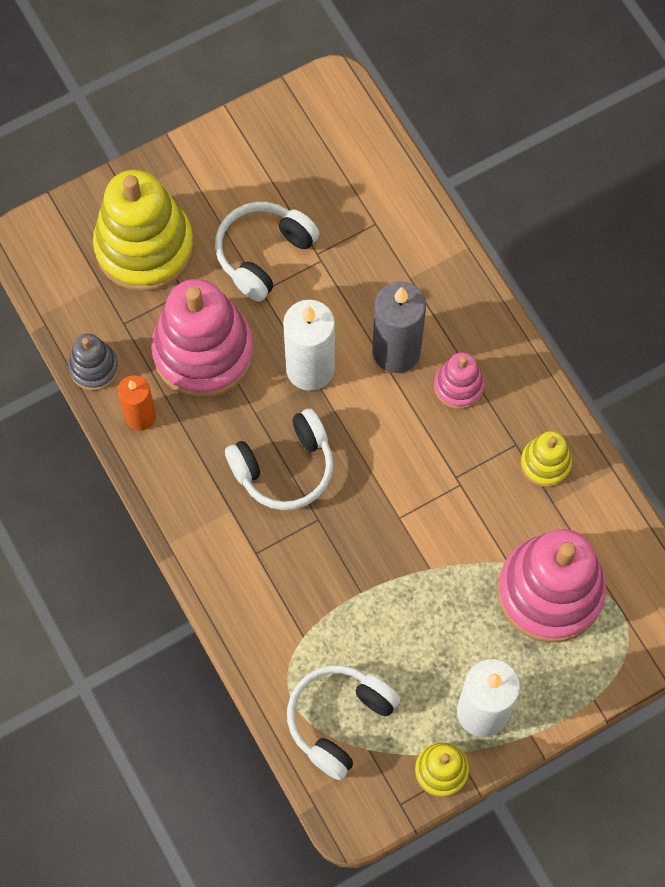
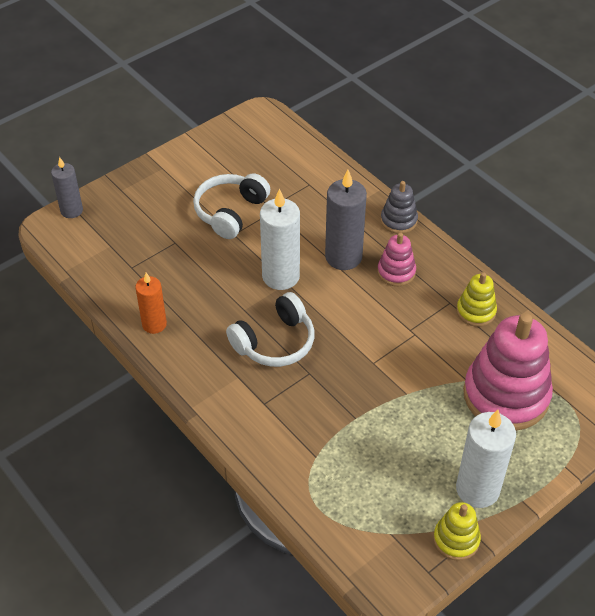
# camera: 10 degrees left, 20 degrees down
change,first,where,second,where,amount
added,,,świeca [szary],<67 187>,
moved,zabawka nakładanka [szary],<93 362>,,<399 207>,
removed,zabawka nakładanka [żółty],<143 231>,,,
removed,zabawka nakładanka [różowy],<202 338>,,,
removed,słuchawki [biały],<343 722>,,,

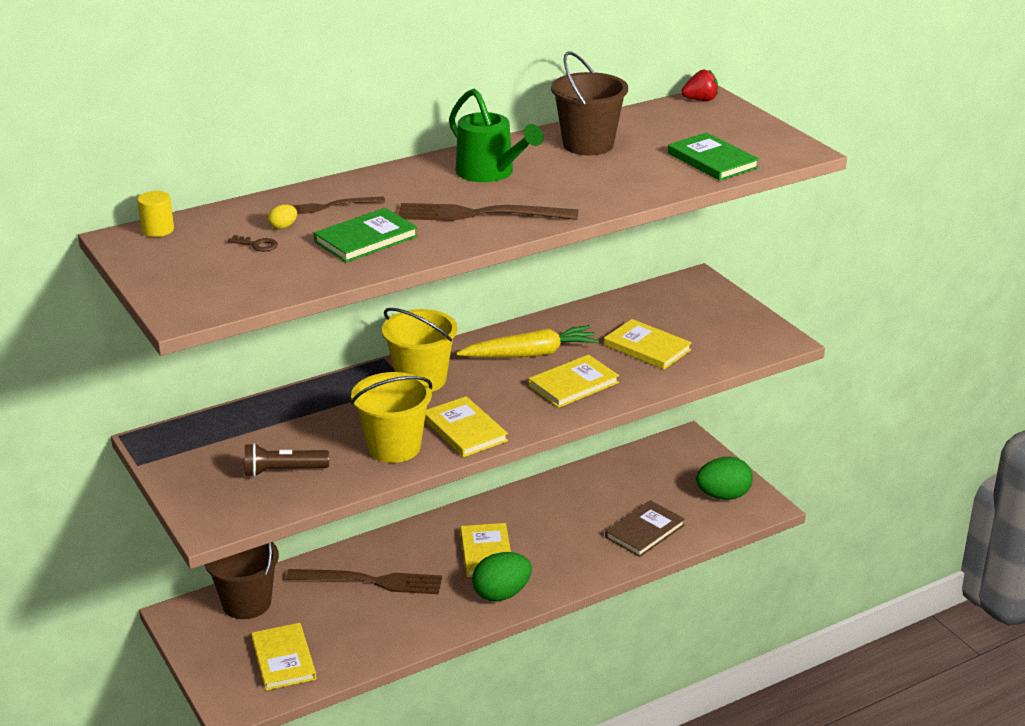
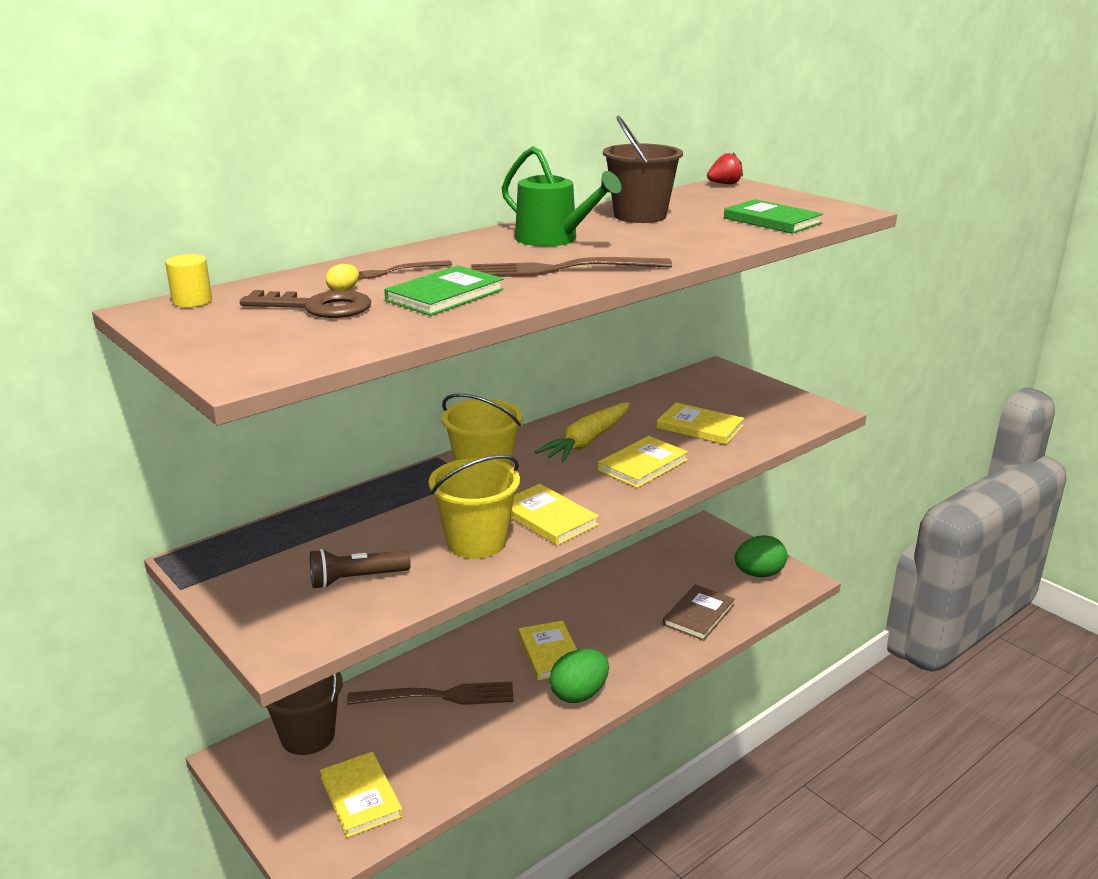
# camera: 10 degrees left, 5 degrees down
change,first,where,second,where,amount
resized,klucz [brązowy],<253 243>,,<305 304>,x2.13
turned,marchewka [żółty],<527 341>,,<582 432>,150 degrees clockwise

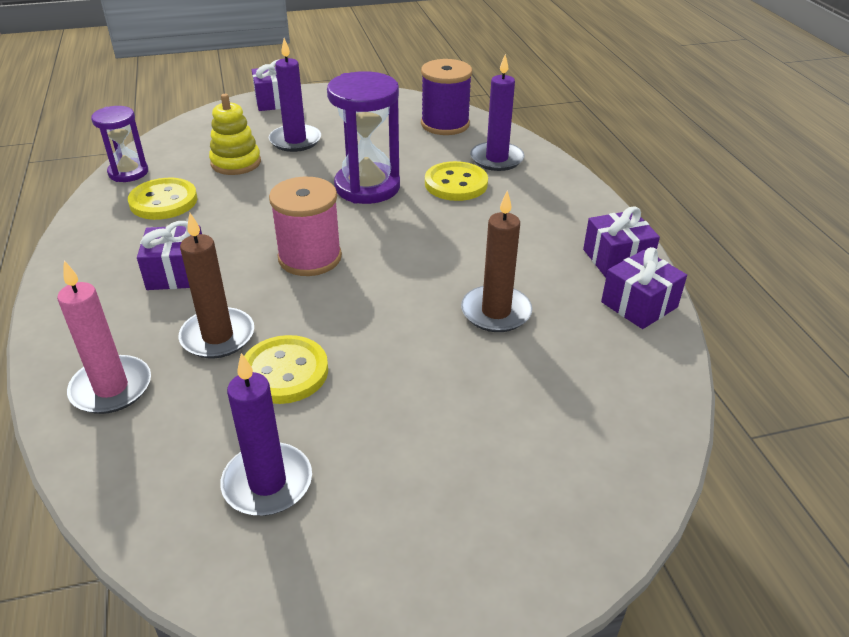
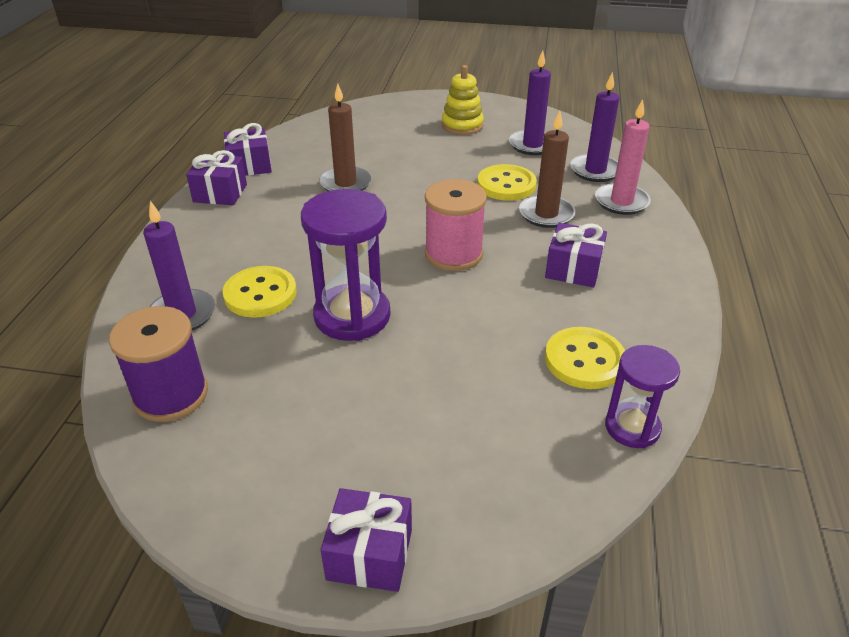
# camera: 155 degrees left, 0 degrees up
change,first,where,second,where,amount
moved,zabawka nakładanka [żółty],<235 134>,,<463 100>,
moved,świeca [fioletowy],<295 95>,,<594 127>,

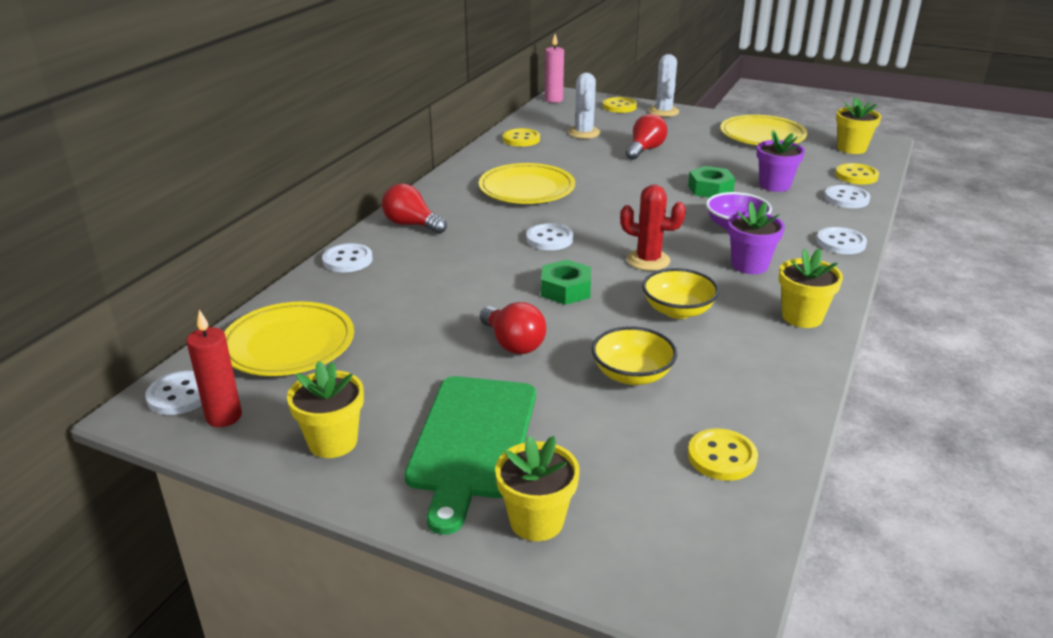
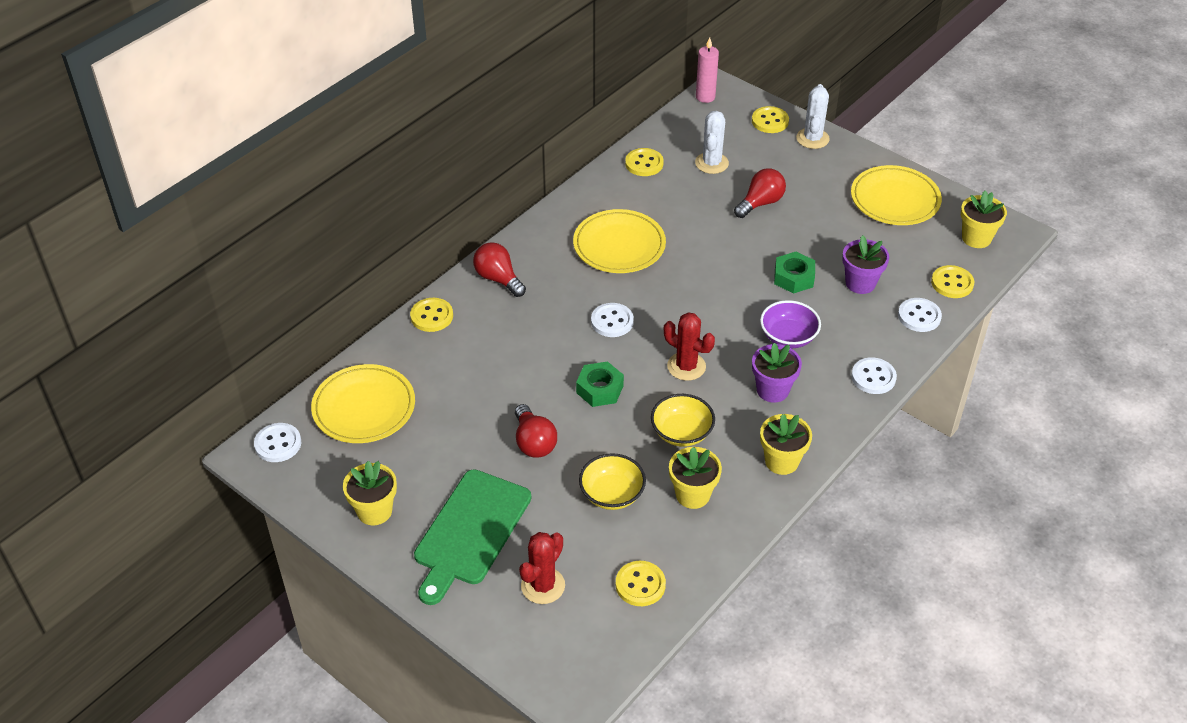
# camera: 15 degrees right, 15 degrees up
change,first,where,second,where,amount
recoloured,guzik [biały],<347 257>,guzik [żółty],<431 315>,
added,,,kaktus [czerwony],<542 568>,
moved,doniczka [żółty],<537 488>,,<695 478>,
removed,świeca [czerwony],<214 368>,,,

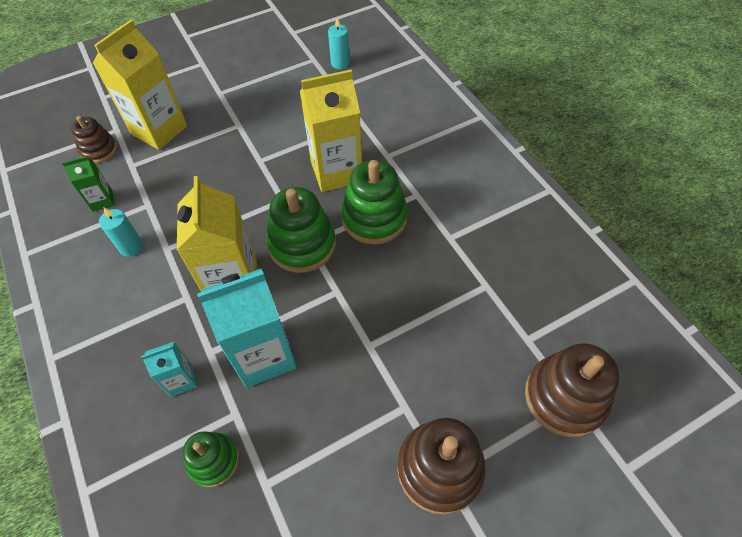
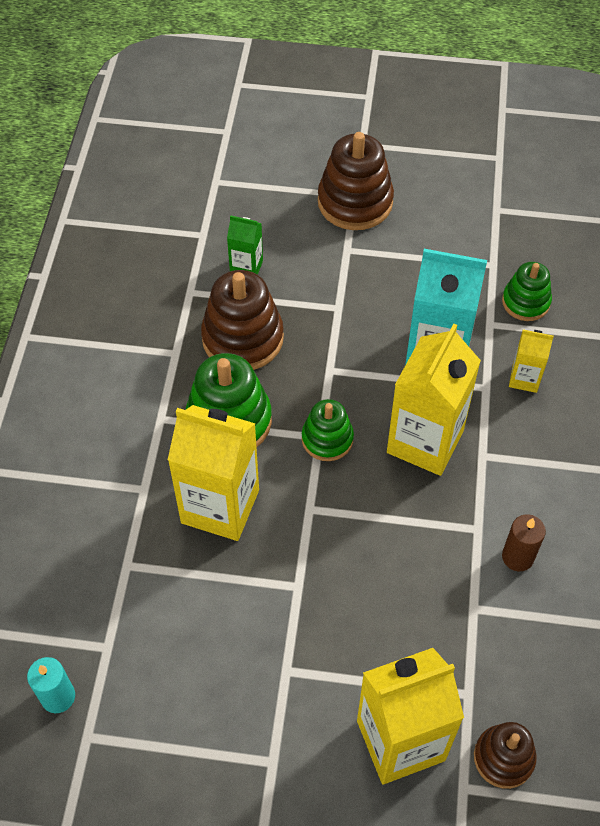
# camera: 145 degrees left, 0 degrees up
change,first,where,second,where,amount
moved,zabawka nakładanka [brązowy],<572 390>,,<242 320>,
moved,karton mleka [zielony],<88 184>,,<245 245>,
resized,zabawka nakładanka [zielony],<301 230>,,<328 430>,x0.60
recoloured,świeca [turkusowy],<121 232>,świeca [brązowy],<524 542>,
recoloured,karton mleka [turkusowy],<169 369>,karton mleka [żółty],<531 361>,

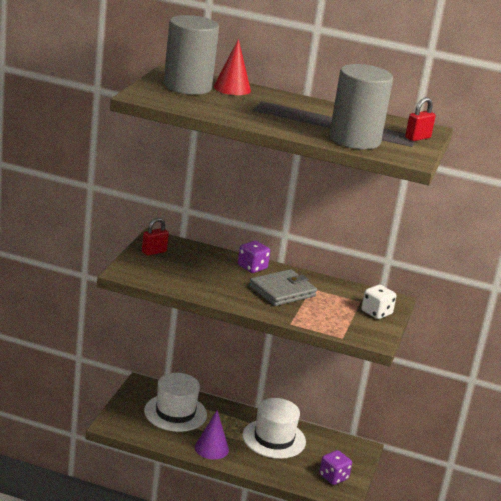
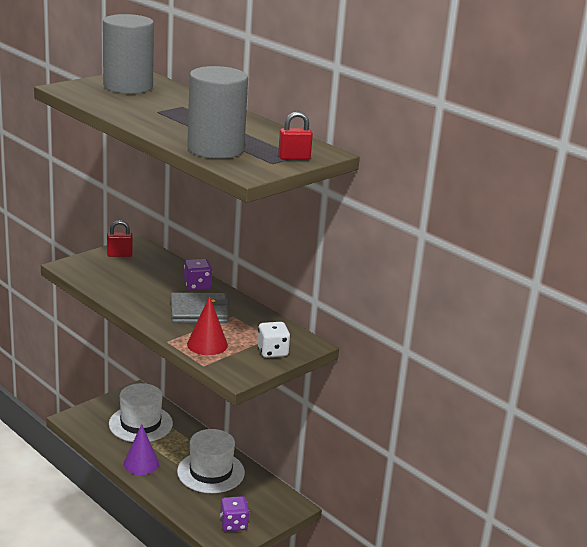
# camera: 30 degrees right, 0 degrees up
change,first,where,second,where,amount
moved,stożek [czerwony],<232 67>,,<207 325>,

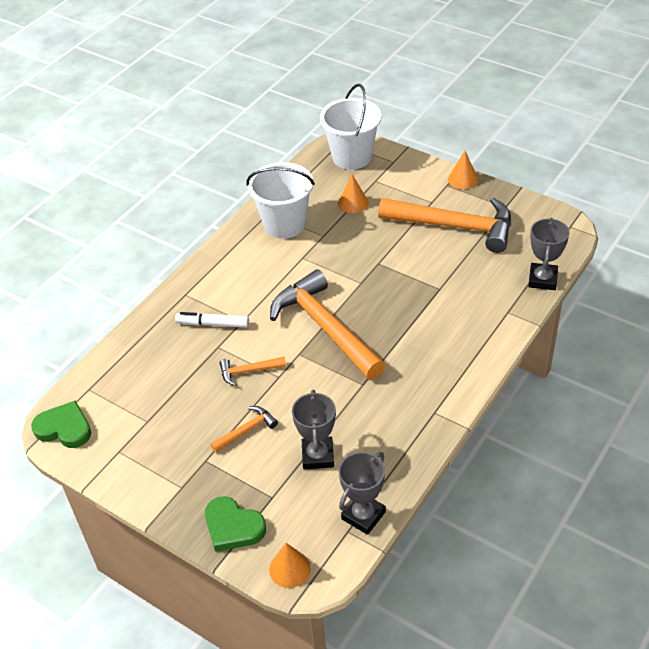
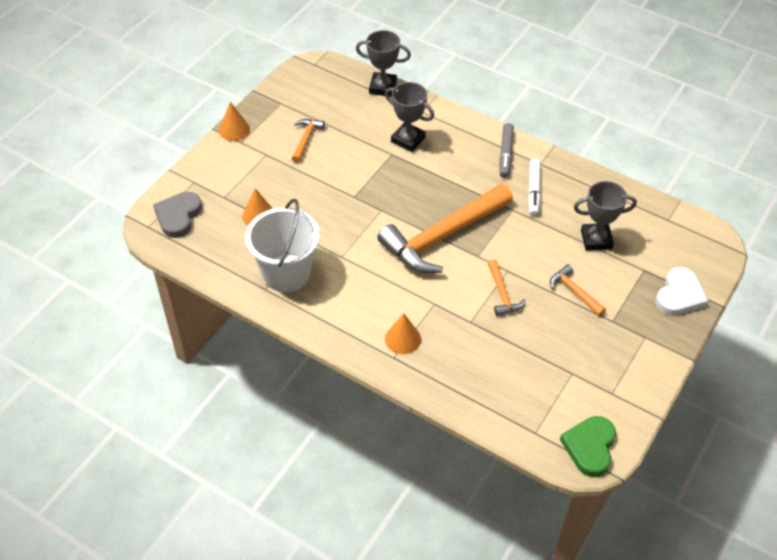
# camera: 95 degrees left, 5 degrees up
change,first,where,second,where,amount
replaced,wiadro [biały],<350 127>,serce [szary],<177 215>,
resized,młotek [pomarańczowy],<444 225>,,<308 141>,x0.44
moved,puchar [szary],<362 493>,,<409 117>,
moved,stożek [pomarańczowy],<290 565>,,<403 333>,
added,,,flamaster [szary],<506 150>,
moved,flamaster [biały],<212 320>,,<534 187>,
recoloured,serce [zielony],<235 524>,serce [biały],<681 291>,

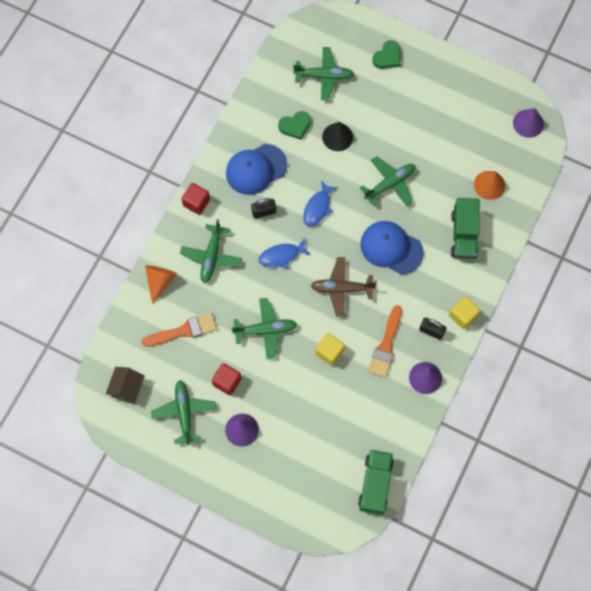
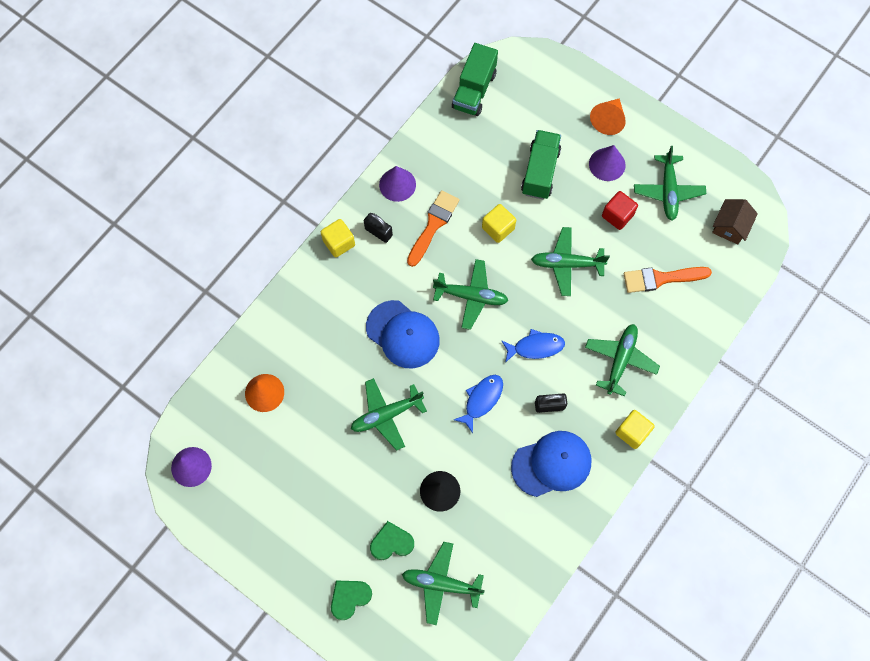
# camera: 170 degrees left, 0 degrees up
change,first,where,second,where,amount
moved,serce [zielony],<294 125>,,<392 540>,
recoloured,samolot [brązowy],<343 287>,samolot [zielony],<471 294>,
moved,ciężarówka [zielony],<465 228>,,<541 164>,
moved,stożek [pomarańczowy],<161 284>,,<608 116>,
recoloured,sześcian [czerwony],<195 199>,sześcian [żółty],<635 429>,

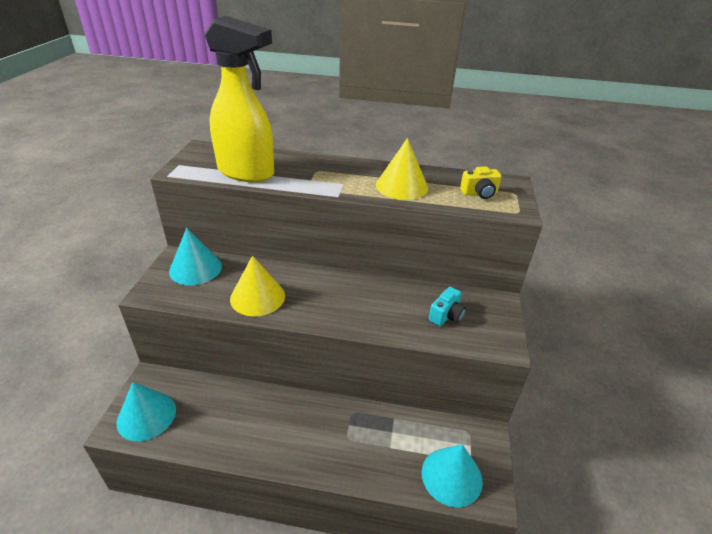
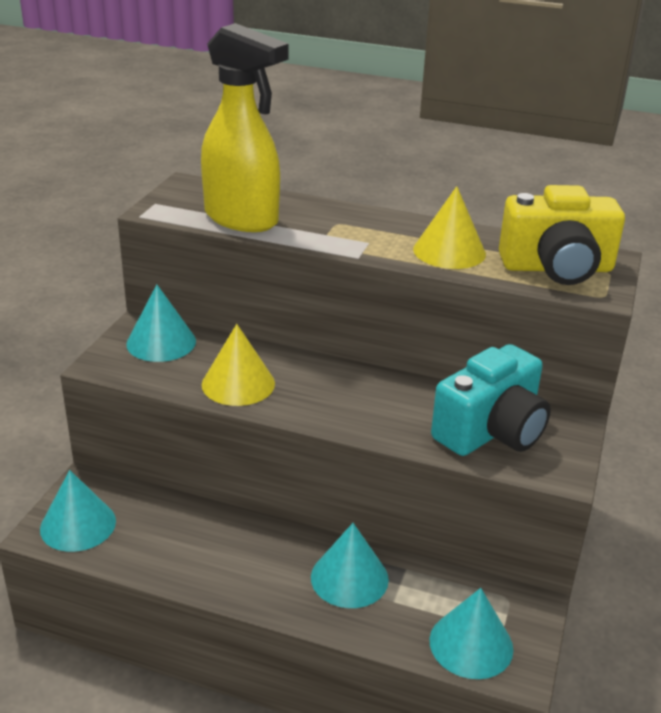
# camera: 10 degrees right, 5 degrees down
change,first,where,second,where,amount
added,,,stożek [turkusowy],<350 565>,
resized,aparat fotograficzny [turkusowy],<447 306>,,<491 400>,x2.20
resized,aparat fotograficzny [żółty],<481 182>,,<562 235>,x2.20

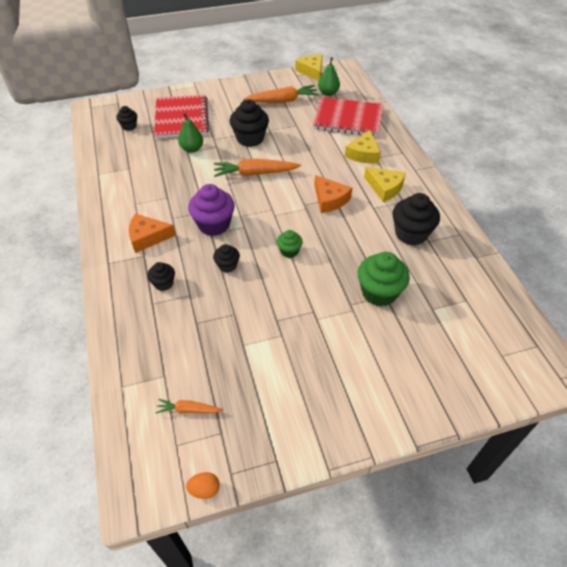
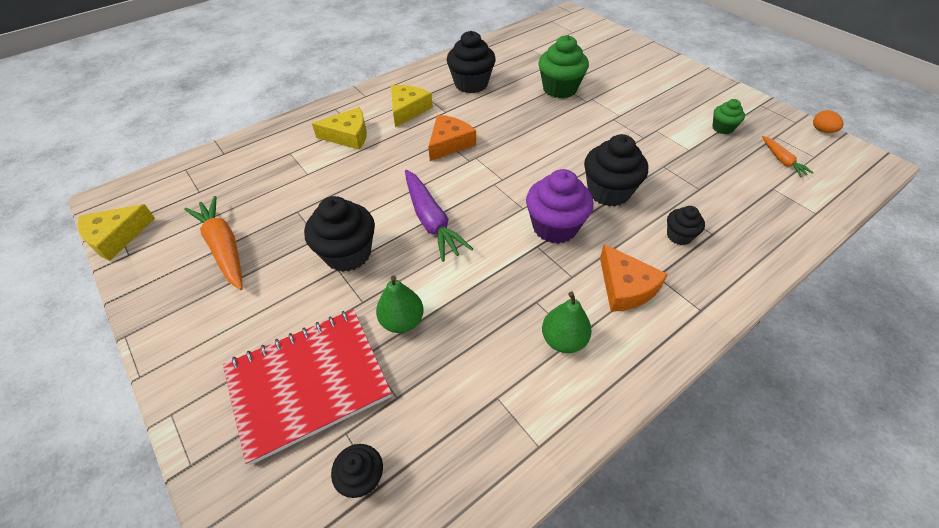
# camera: 110 degrees left, 0 degrees up
change,first,where,second,where,amount
recoloured,marchewka [pomarańczowy],<257 168>,marchewka [fioletowy],<439 216>,
moved,gruszka [zielony],<329 76>,,<567 322>,
resized,muffinka [czarny],<226 258>,,<616 170>,x1.84
moved,muffinka [zielony],<290 244>,,<728 116>,
removed,zeszyt [czerwony],<348 117>,,,

